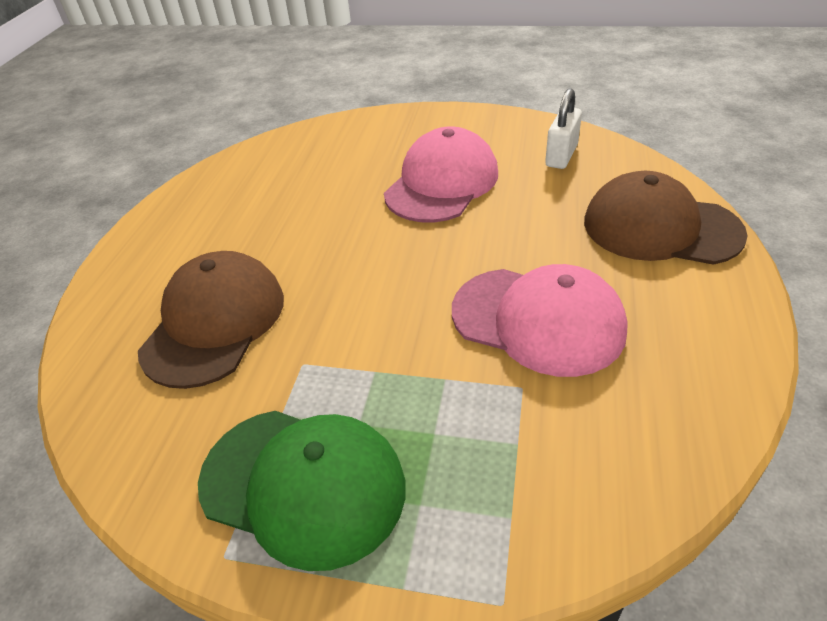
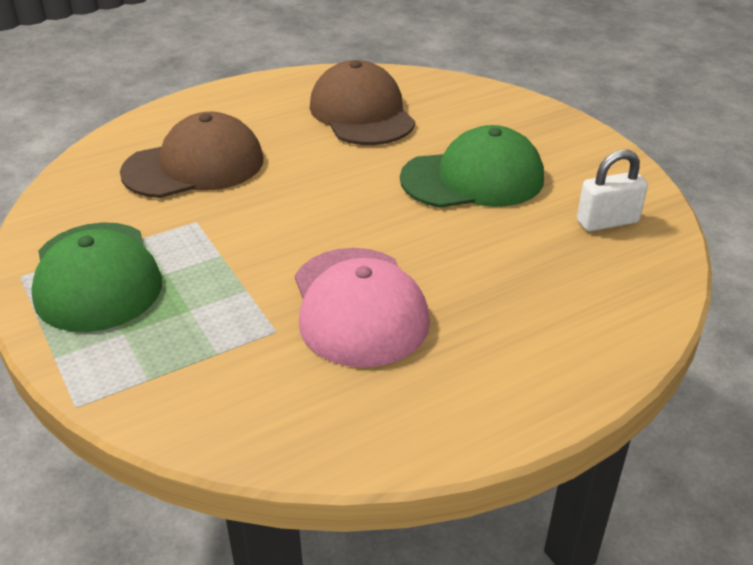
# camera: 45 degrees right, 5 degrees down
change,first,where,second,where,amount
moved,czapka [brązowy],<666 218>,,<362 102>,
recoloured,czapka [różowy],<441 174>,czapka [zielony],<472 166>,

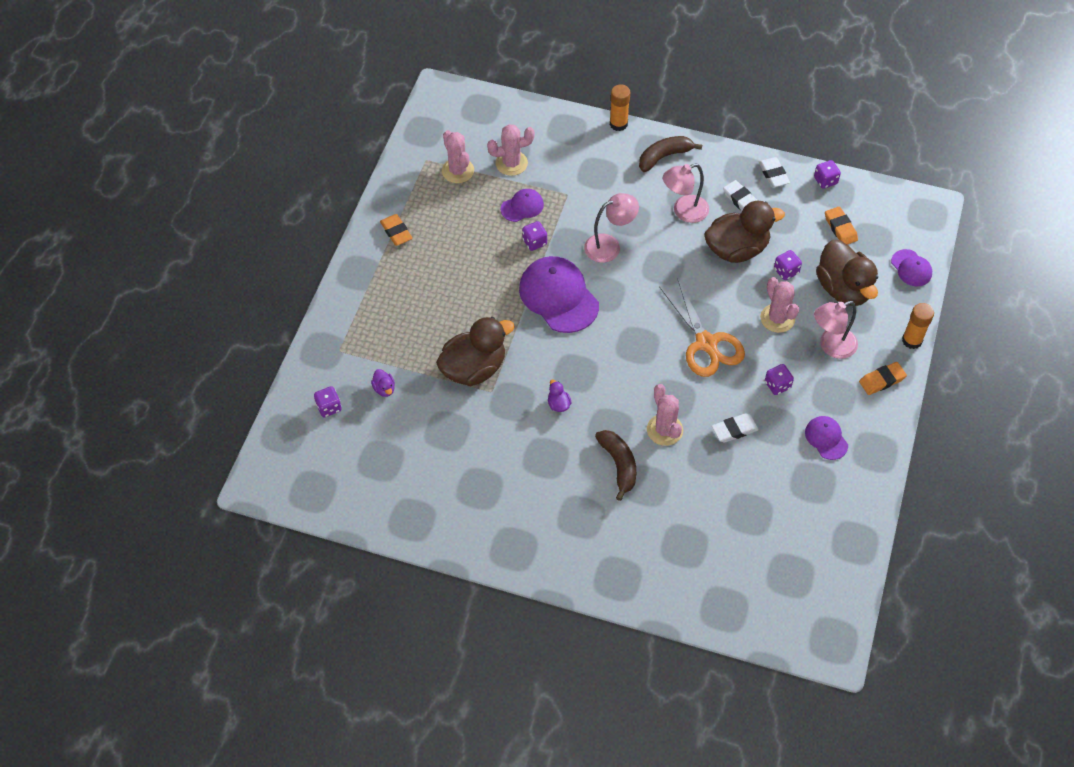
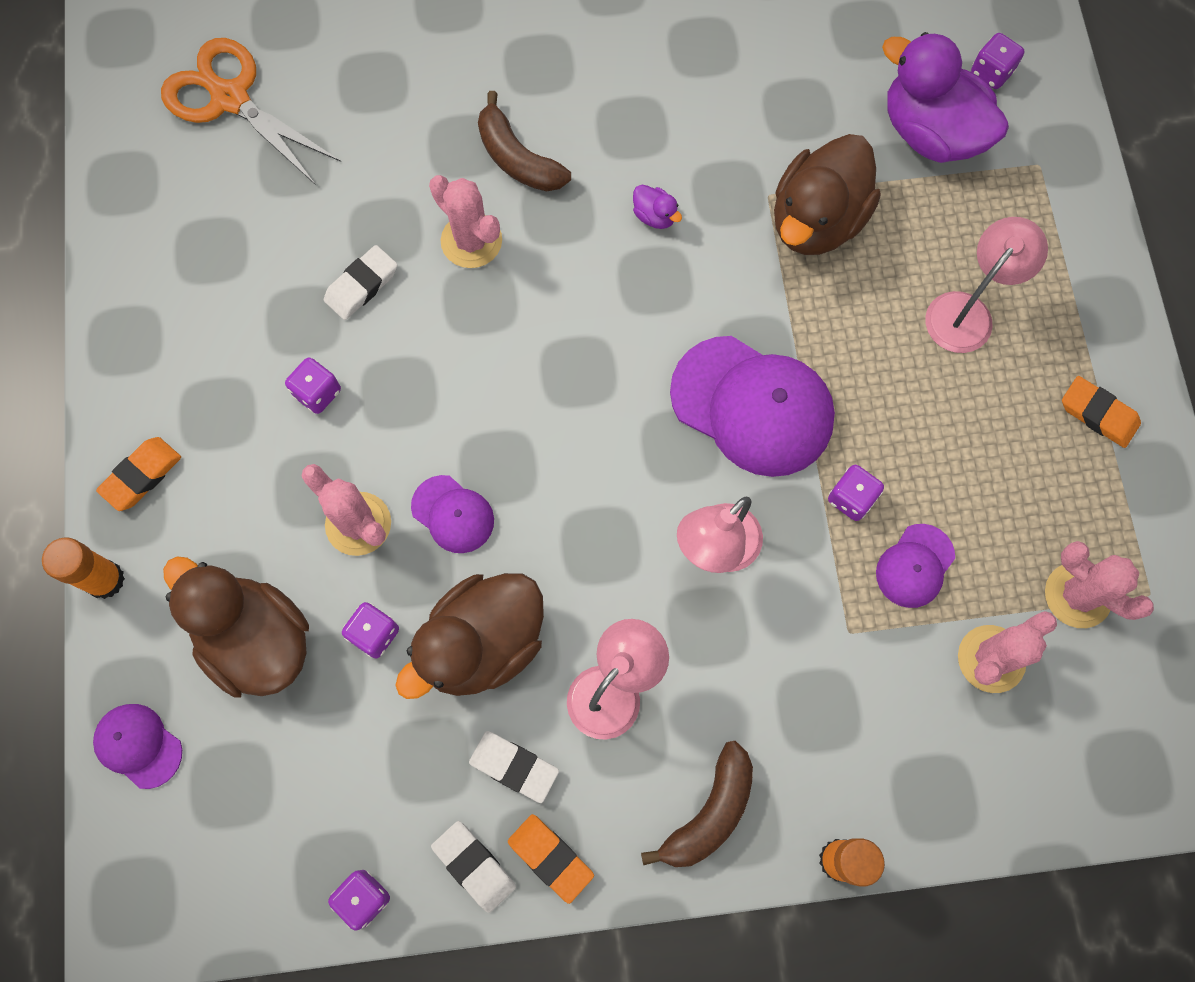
# camera: 155 degrees right, 15 degrees up
change,first,where,second,where,amount
moved,nożyczki [pomarańczowy],<702 327>,,<251 111>,
moved,czapka [fioletowy],<826 438>,,<452 514>,
moved,gumka do mazania [pomarańczowy],<841 225>,,<551 859>,
resized,kaczka [fioletowy],<383 383>,,<945 97>,x2.49
moved,lampka [różowy],<836 330>,,<986 285>,

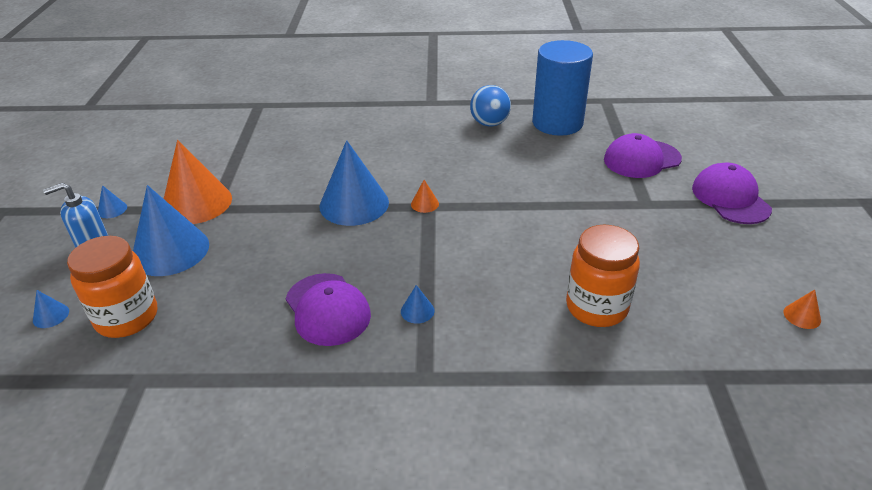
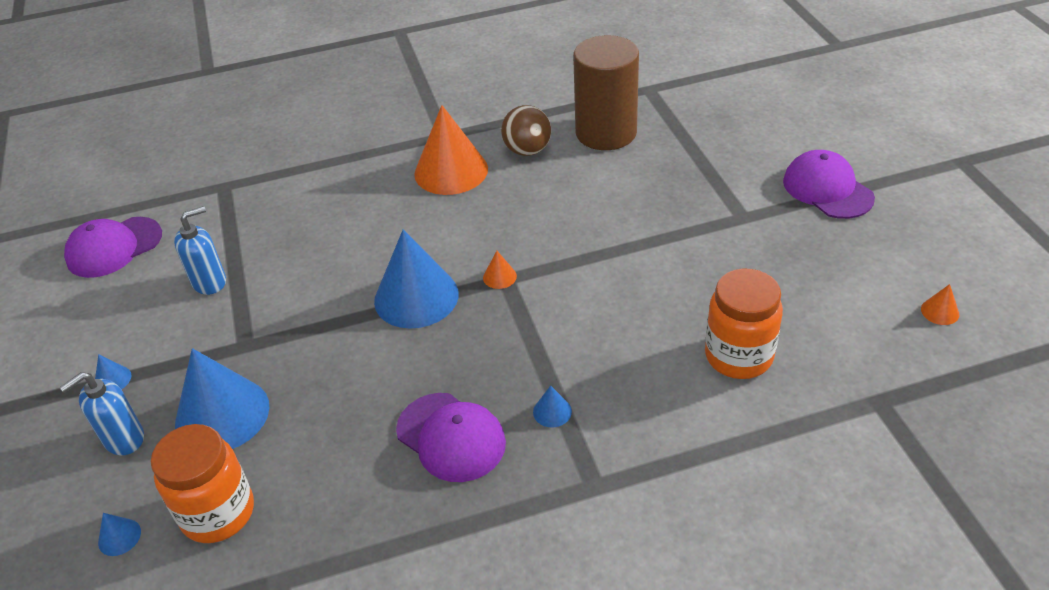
# camera: 15 degrees left, 5 degrees up
change,first,where,second,where,amount
moved,czapka [fioletowy],<643 155>,,<113 247>,
added,,,dozownik mydła [niebieski],<200 250>,
moved,stożek [pomarańczowy],<198 182>,,<451 150>,
recoloured,piłka [niebieski],<490 105>,piłka [brązowy],<526 130>,
recoloured,walec [niebieski],<562 88>,walec [brązowy],<606 92>,

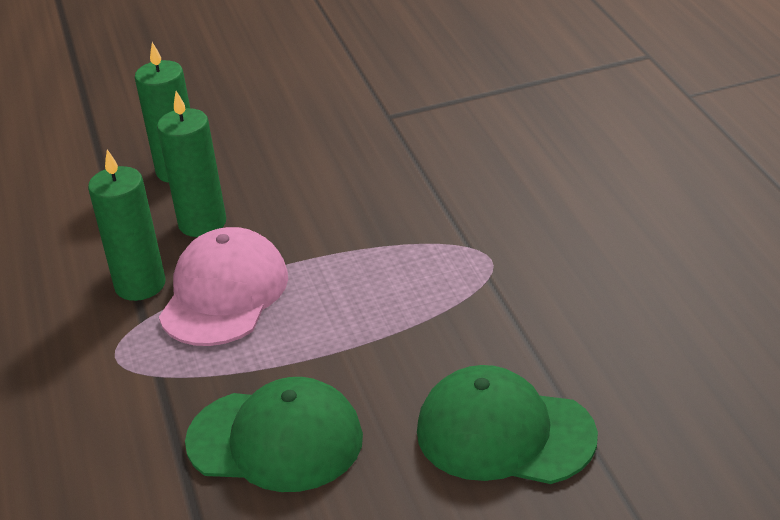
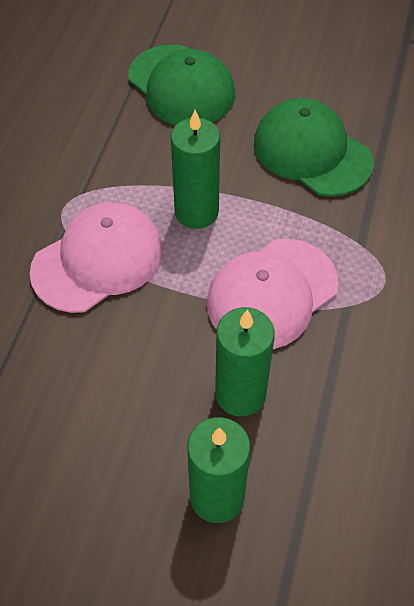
# camera: 150 degrees left, 20 degrees up
change,first,where,second,where,amount
added,,,czapka [różowy],<96 257>,
moved,świeca [zielony],<126 225>,,<195 169>,

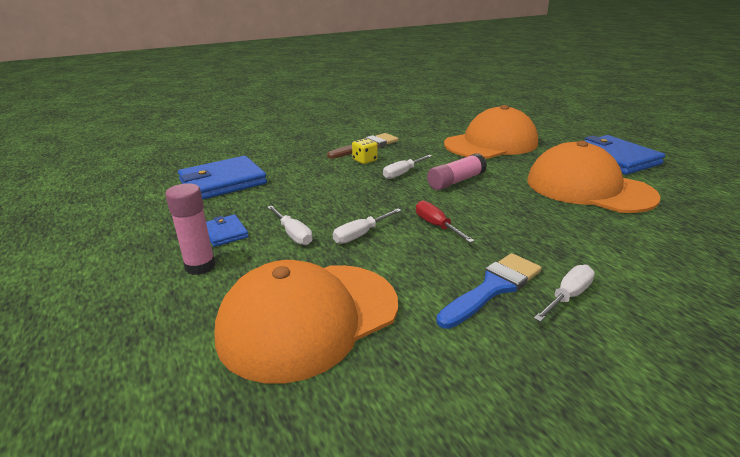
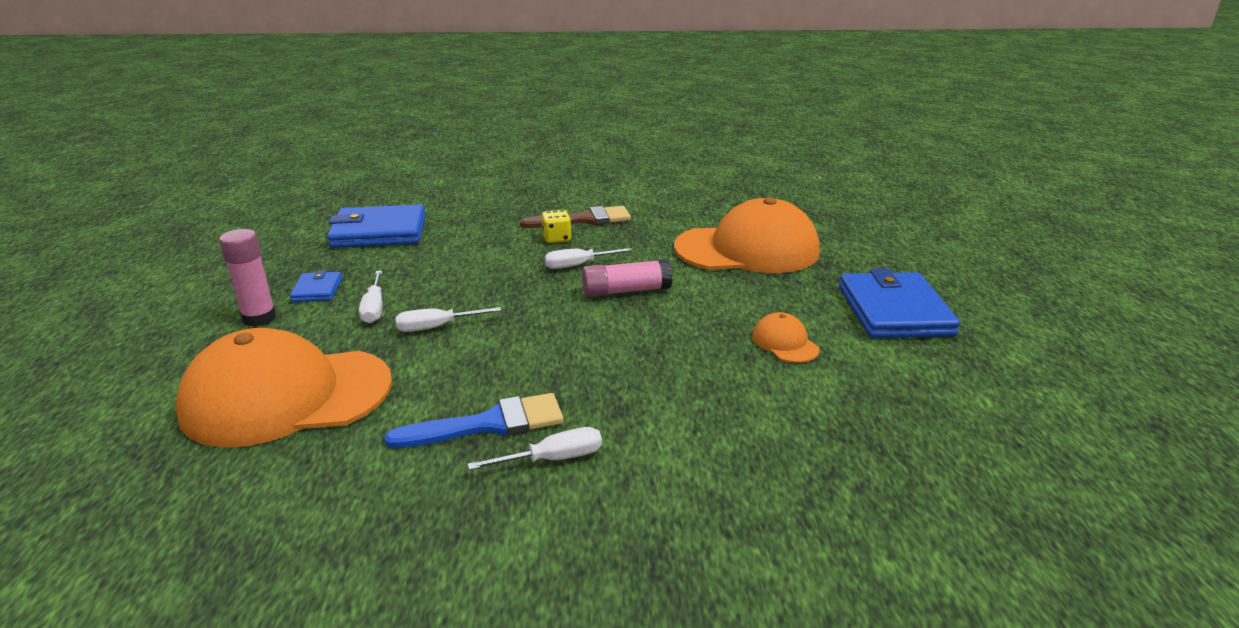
# camera: 25 degrees right, 0 degrees up
change,first,where,second,where,amount
resized,czapka [pomarańczowy],<594 177>,,<786 337>,x0.42
removed,śrubokręt [czerwony],<445 221>,,,

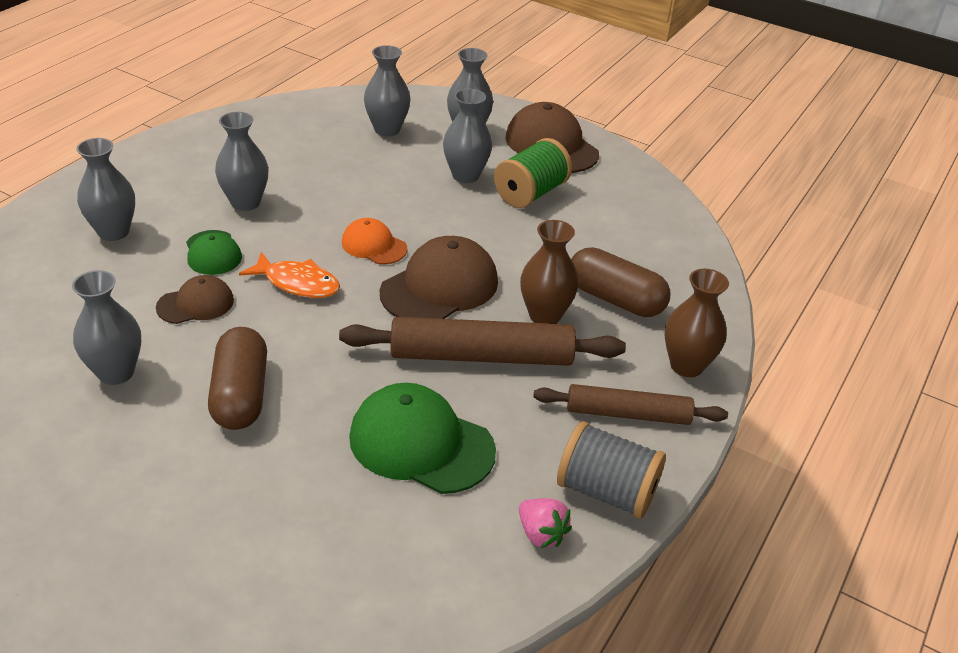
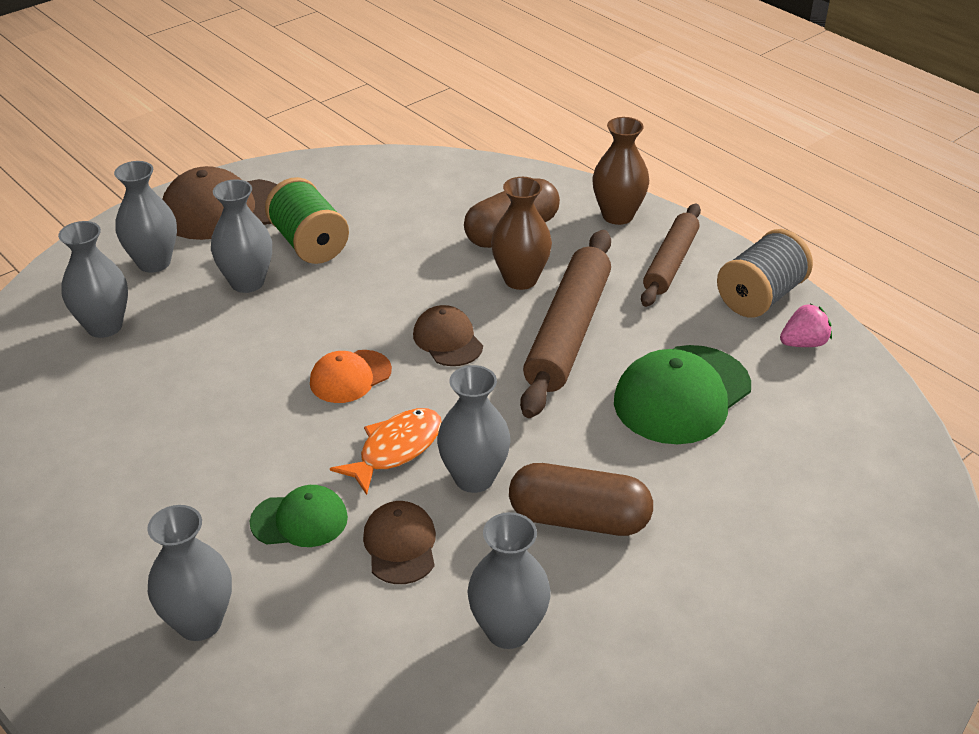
# camera: 70 degrees left, 0 degrees up
change,first,where,second,where,amount
resized,czapka [brązowy],<439 277>,,<448 335>,x0.57
moved,wazon [szary],<242 161>,,<474 429>,

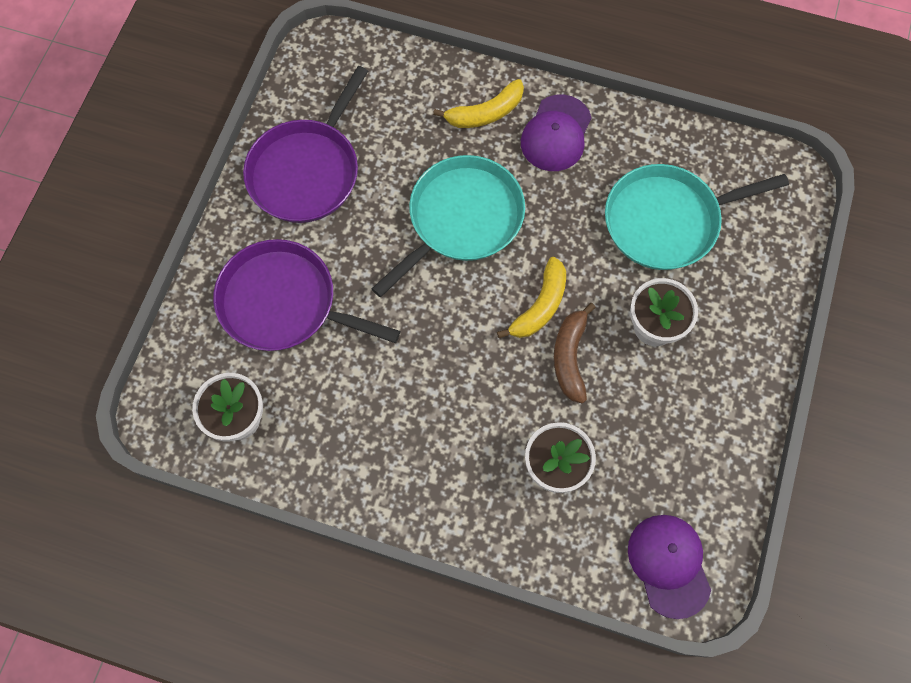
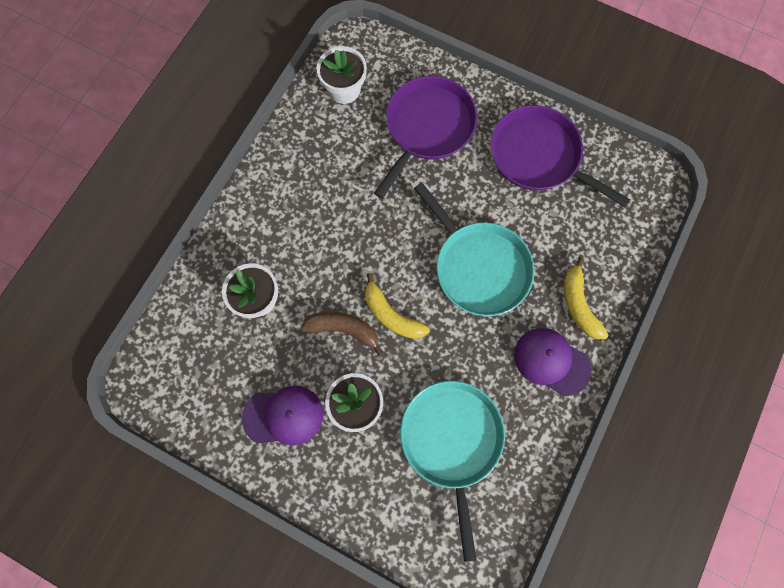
# camera: 100 degrees right, 5 degrees up
change,first,where,second,where,amount
moved,czapka [fioletowy],<669 567>,,<282 415>,

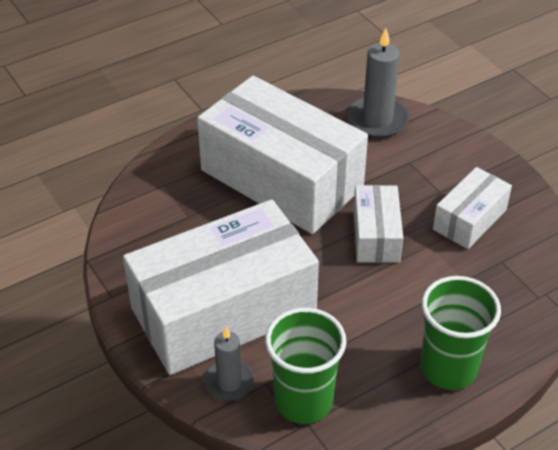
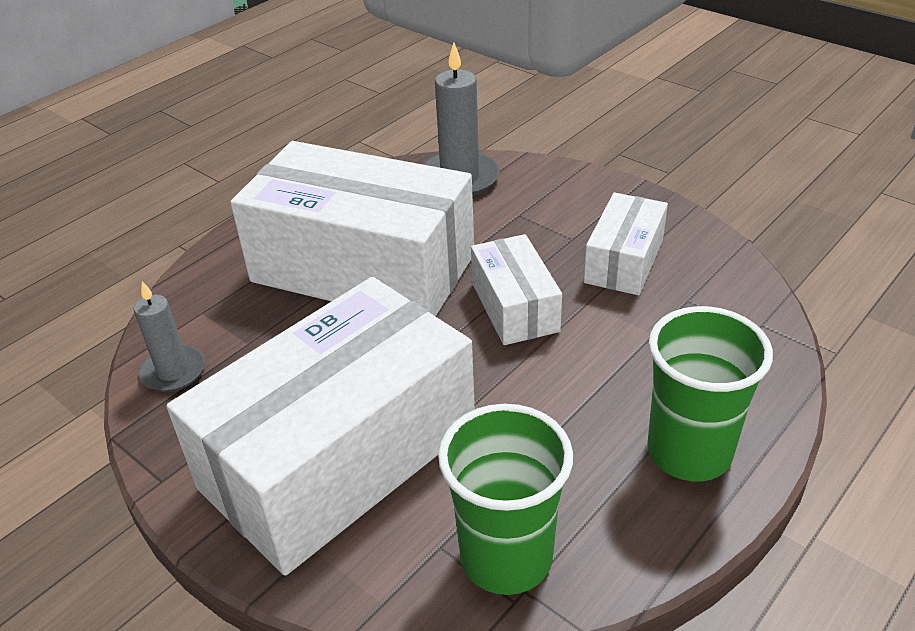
# camera: 15 degrees left, 5 degrees down
change,first,where,second,where,amount
moved,świeca [szary],<229 364>,,<169 336>,

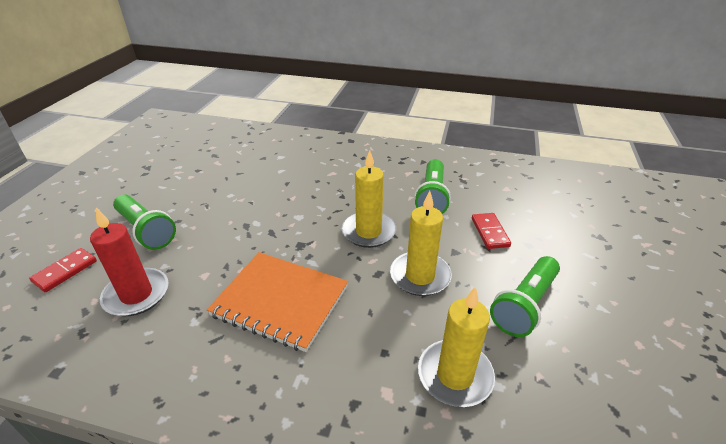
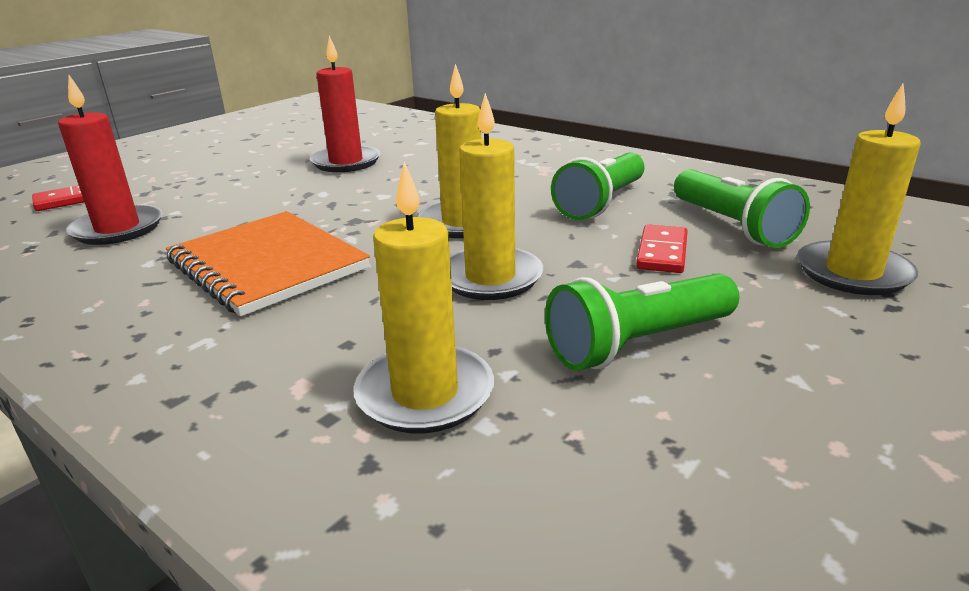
# camera: 25 degrees right, 10 degrees down
change,first,where,second,where,amount
added,,,świeca [czerwony],<345 104>,
moved,latarka [zielony],<144 222>,,<742 208>,
added,,,świeca [żółty],<859 189>,

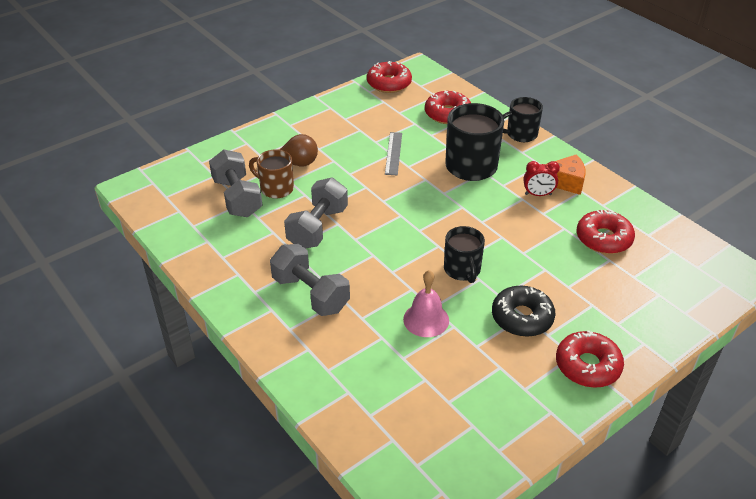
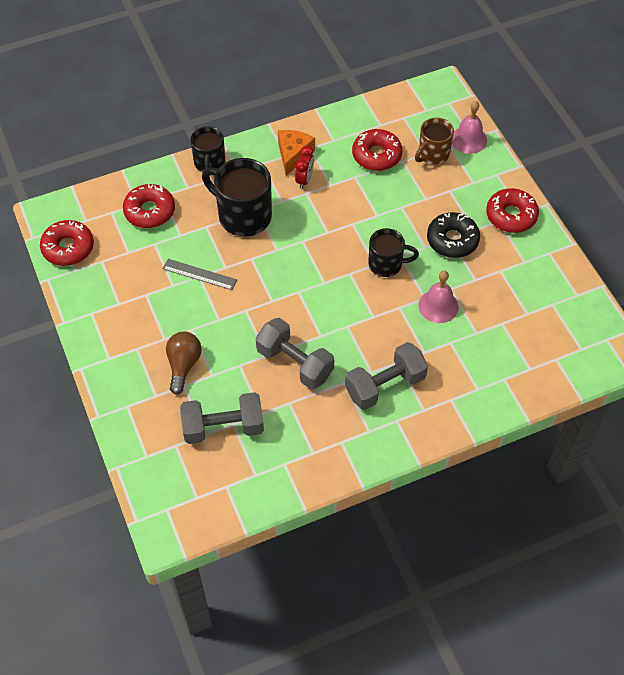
# camera: 75 degrees left, 15 degrees up
change,first,where,second,where,amount
moved,kubek [brązowy],<271 174>,,<434 141>,
added,,,dzwonek [różowy],<469 127>,

